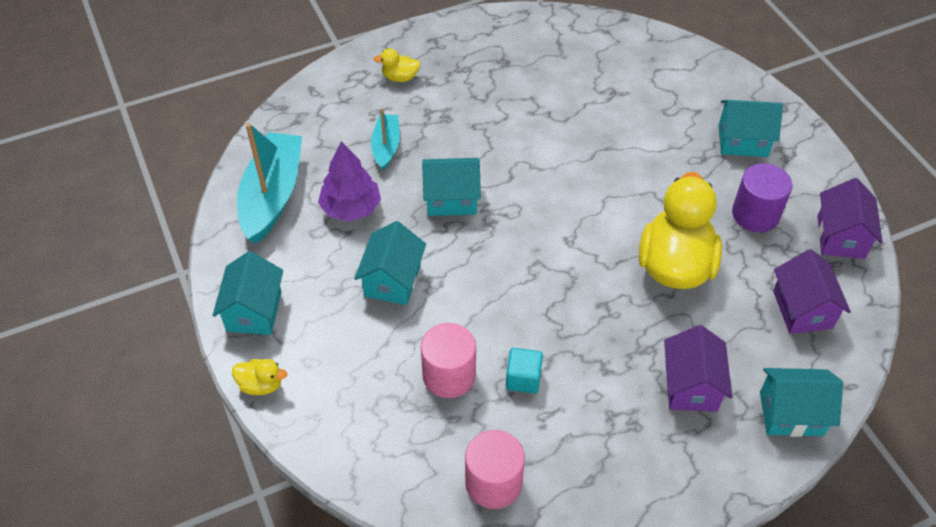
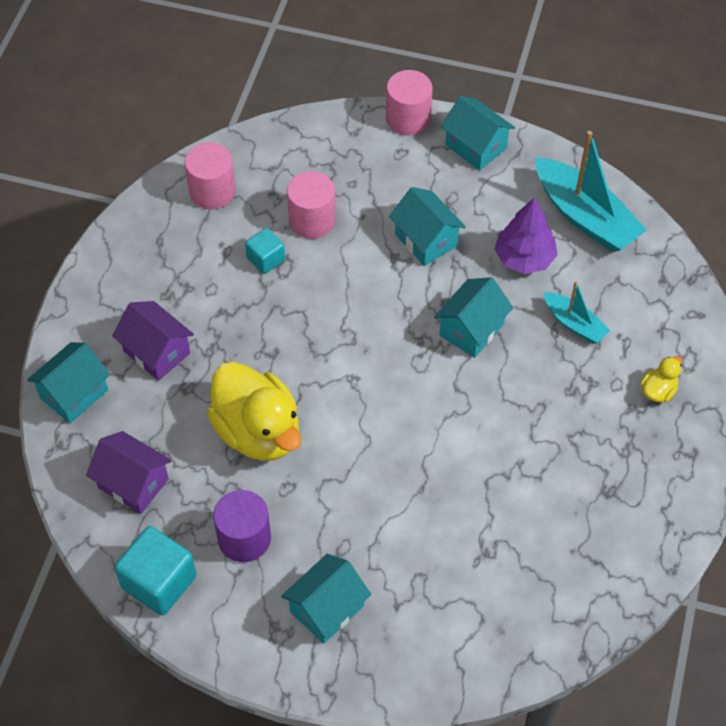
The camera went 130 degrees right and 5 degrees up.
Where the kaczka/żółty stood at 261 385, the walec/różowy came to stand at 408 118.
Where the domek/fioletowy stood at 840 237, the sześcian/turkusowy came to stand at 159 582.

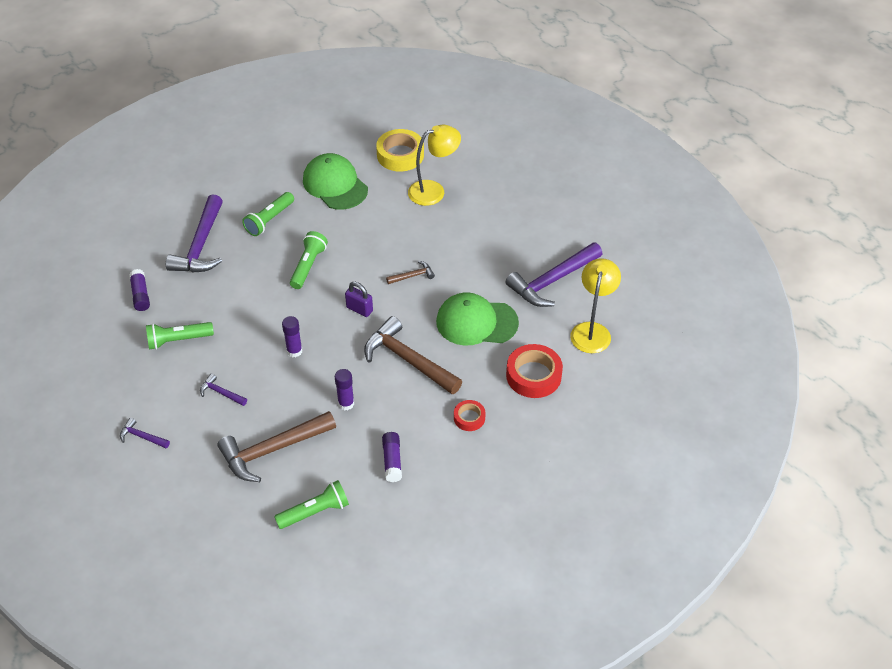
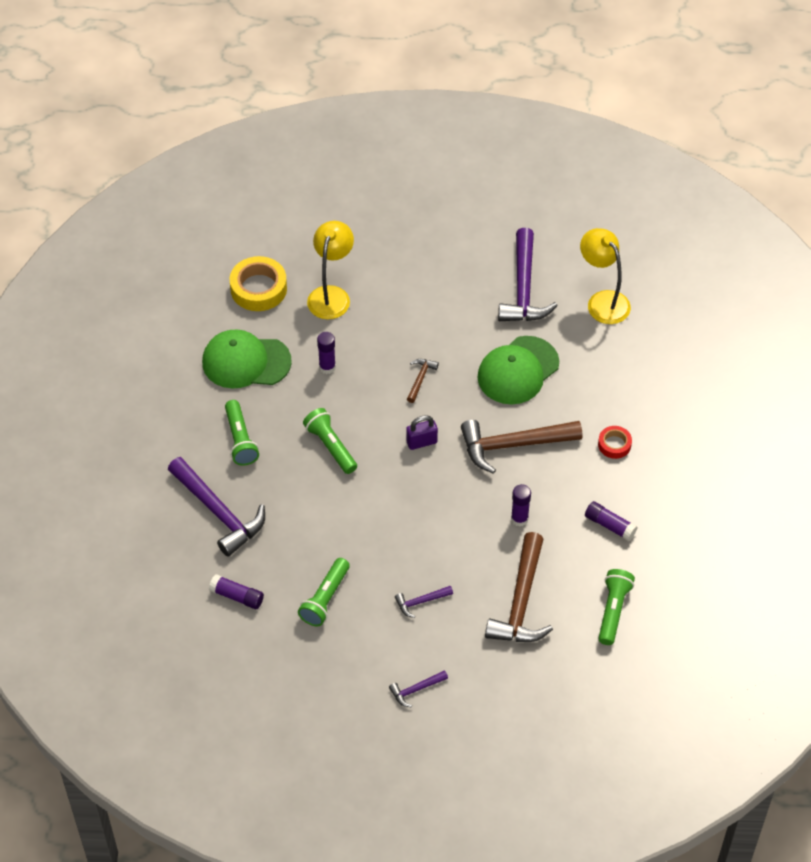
The camera went 50 degrees left and 5 degrees up.
The klej w sztyfcie/fioletowy ended up elsewhere, having gone from 294 351 to 327 367.
The second view lost the taśma klejąca/czerwony at 533 375.

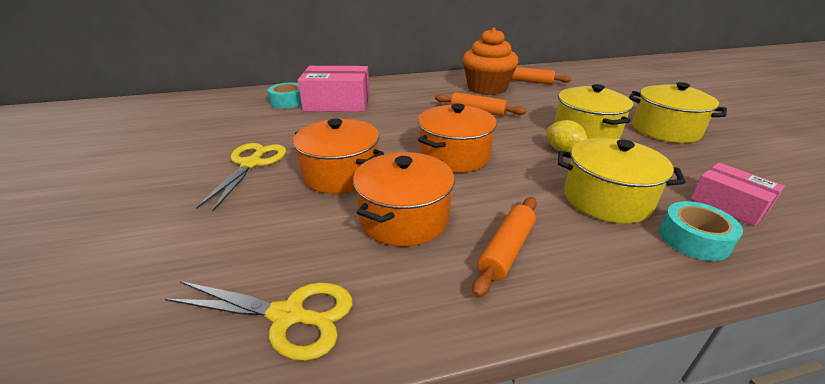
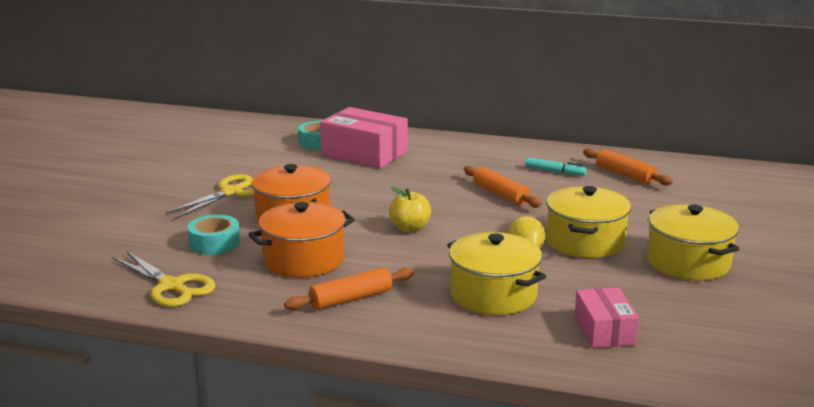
The camera went 30 degrees right and 10 degrees down.
Where the garnek/pomarańczowy stood at 454 156, the jabłko/żółty came to stand at 410 228.
Where the muffinka/pomarańczowy stood at 487 88, the flamaster/turkusowy came to stand at 555 172.
The taśma klejąca/turkusowy ended up elsewhere, having gone from 693 239 to 214 243.

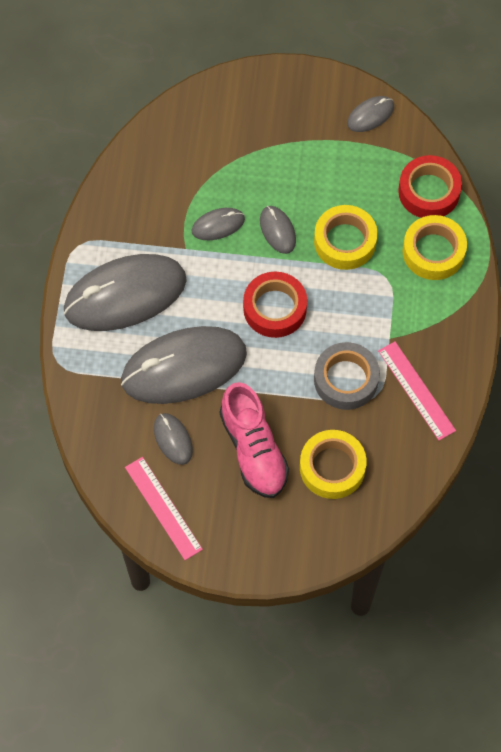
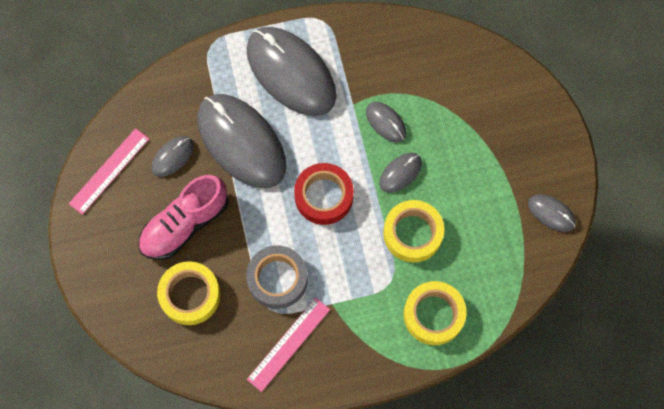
The camera went 70 degrees right and 5 degrees up.
The second view lost the taśma klejąca/czerwony at 429 191.

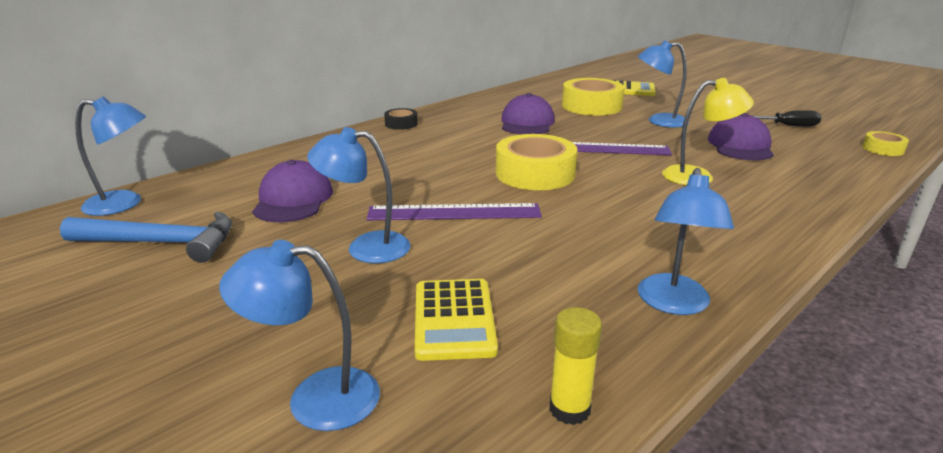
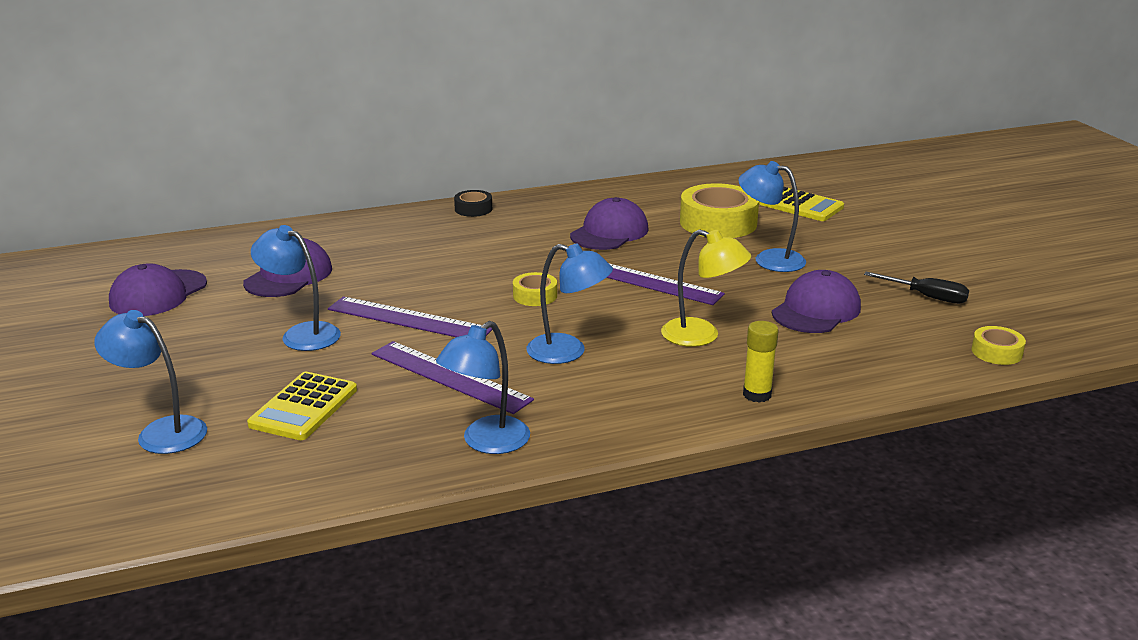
The camera went 25 degrees right and 0 degrees up.
Where the młotek/niebieski stood at 162 243, the czapka/fioletowy came to stand at 158 294.
The lampka/niebieski ended up elsewhere, having gone from 124 203 to 568 352.
The size of the taśma klejąca/żółty at 535 173 changed by a factor of 0.50.
The klej w sztyfcie/żółty ended up elsewhere, having gone from 569 409 to 757 394.
The second view gained the linijka/fioletowy at 450 376.

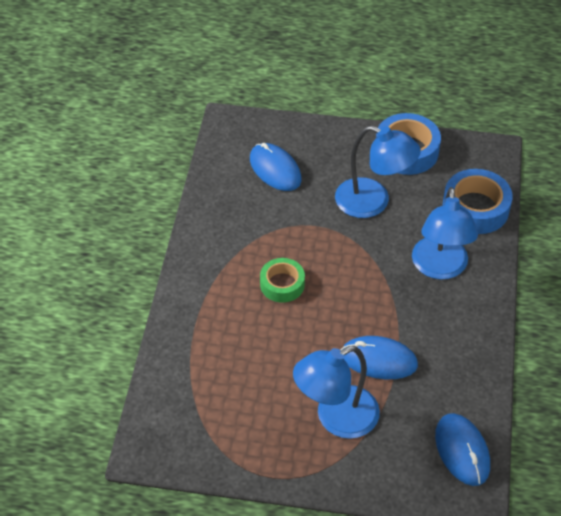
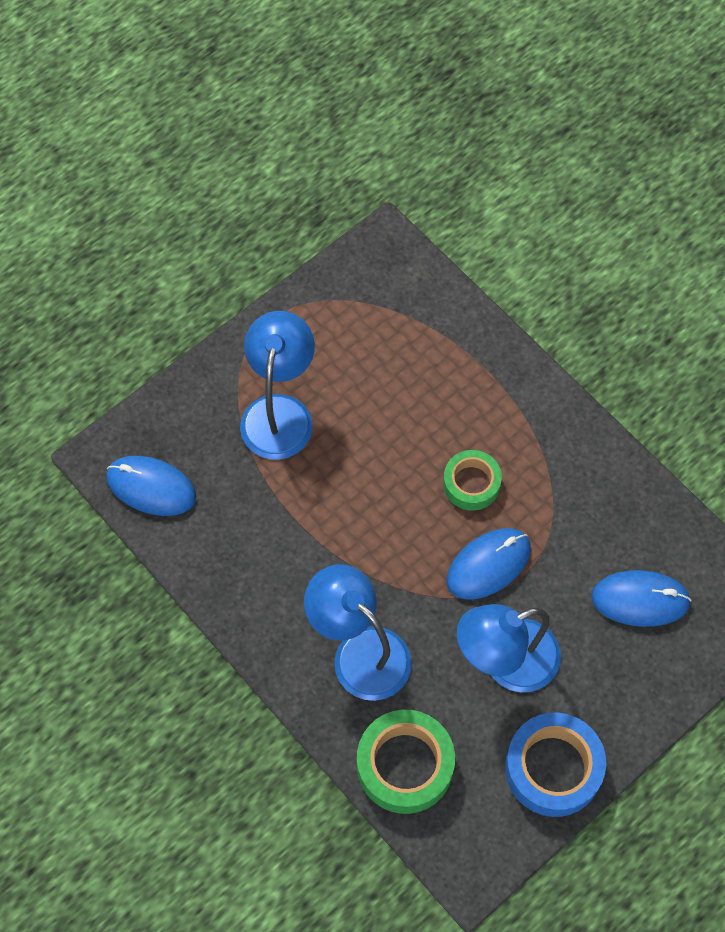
The camera went 130 degrees right and 15 degrees up.
The myszka/niebieski ended up elsewhere, having gone from 378 360 to 488 565.
What was the taśma klejąca/niebieski at 475 208 turned into the taśma klejąca/zielony at 405 765.

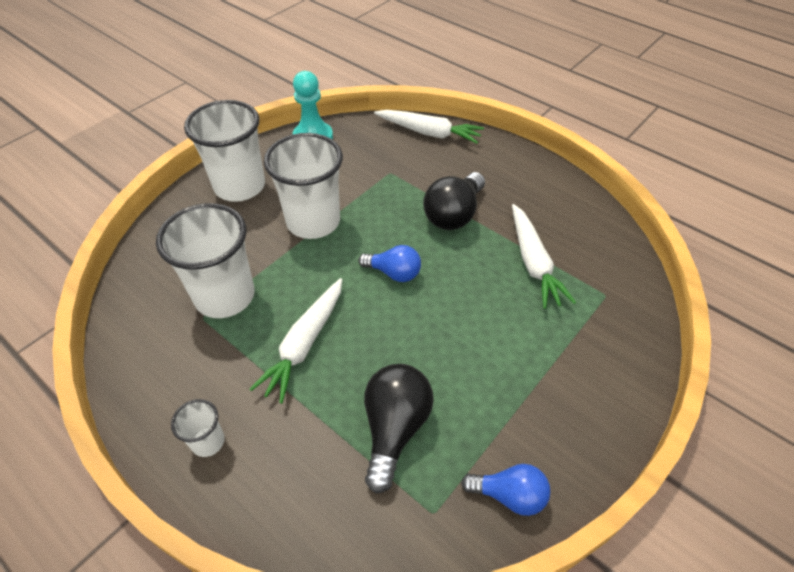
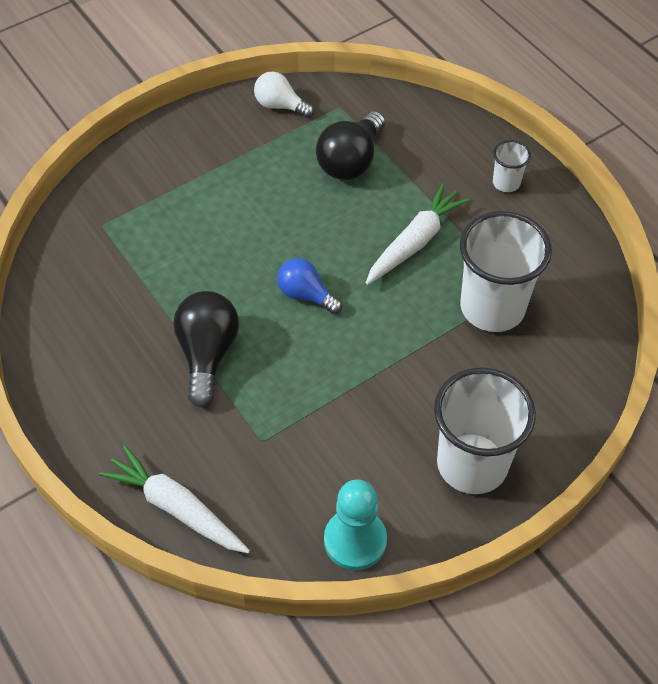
The camera went 165 degrees left and 5 degrees up.
The second view lost the szklanka/biały at 313 222.
The żarówka/czarny at 454 214 ended up facing another way, 45 degrees counterclockwise from before.
What was the żarówka/niebieski at 509 495 turned into the żarówka/biały at 280 106.
The second view lost the marchewka/biały at 533 263.

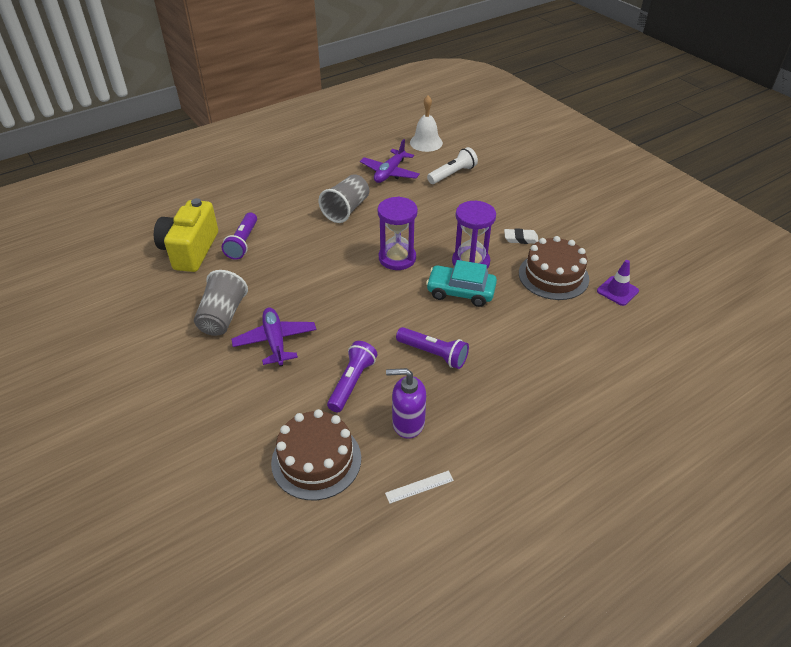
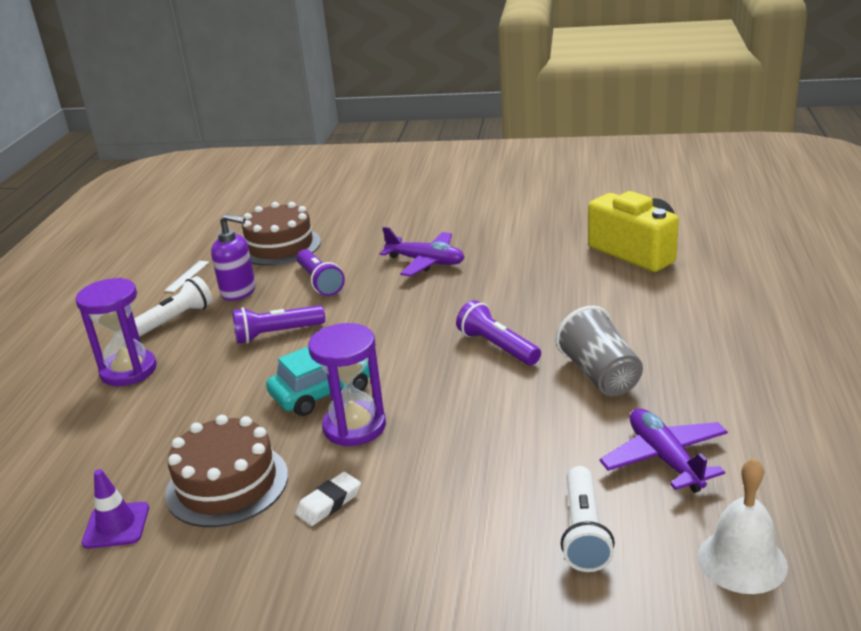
The camera went 135 degrees right and 15 degrees down.
The second view lost the szklanka/szary at 222 316.
The latarka/fioletowy ended up elsewhere, having gone from 243 243 to 497 347.
The klepsydra/fioletowy ended up elsewhere, having gone from 397 258 to 128 371.
The dozownik mydła/fioletowy at 408 423 ended up facing another way, 60 degrees clockwise from before.
The second view gained the latarka/biały at 175 320.

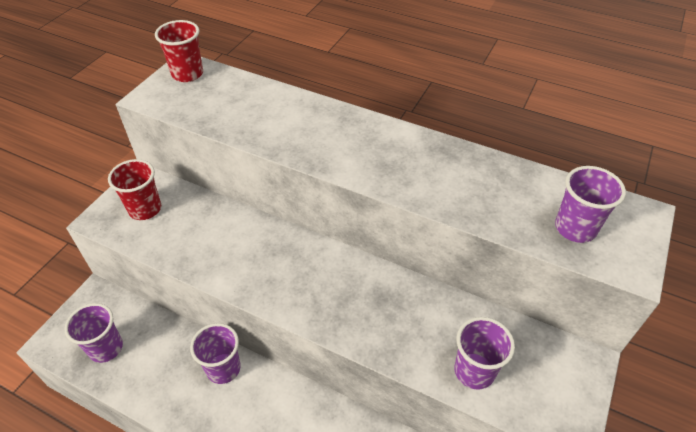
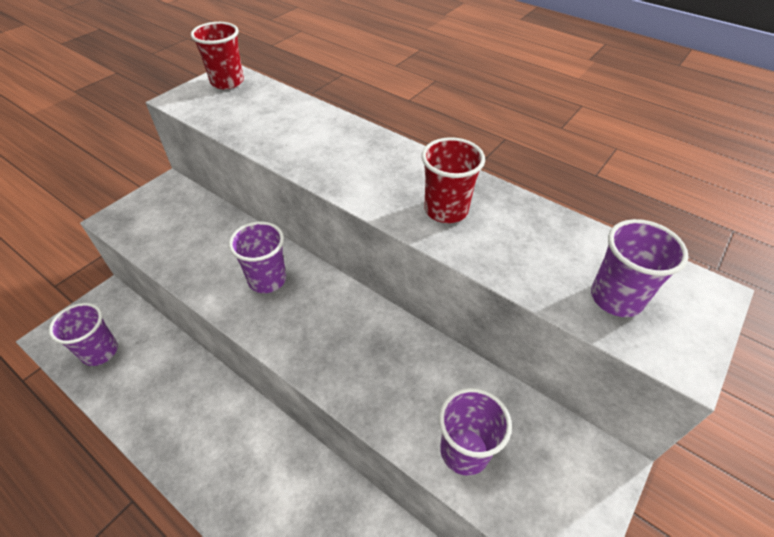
The camera went 10 degrees right and 0 degrees up.
The szklanka/czerwony ended up elsewhere, having gone from 145 209 to 446 210.
The szklanka/fioletowy ended up elsewhere, having gone from 223 368 to 267 280.

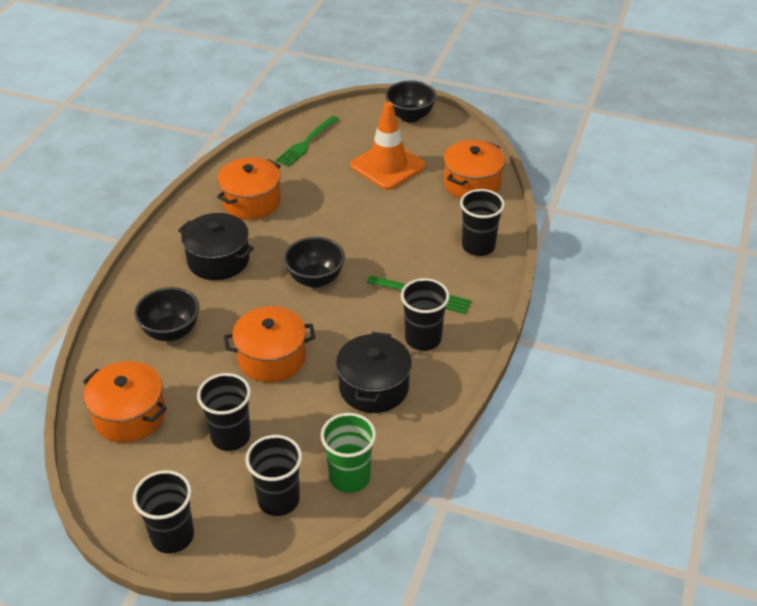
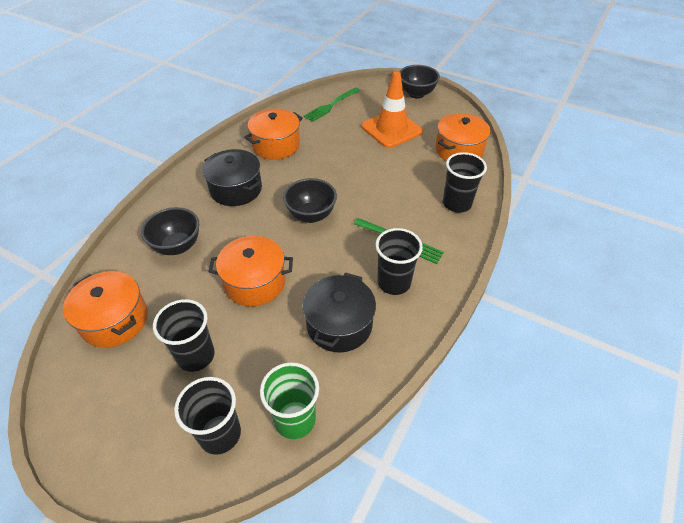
The camera went 10 degrees right and 5 degrees up.
The second view lost the szklanka/czarny at 172 536.

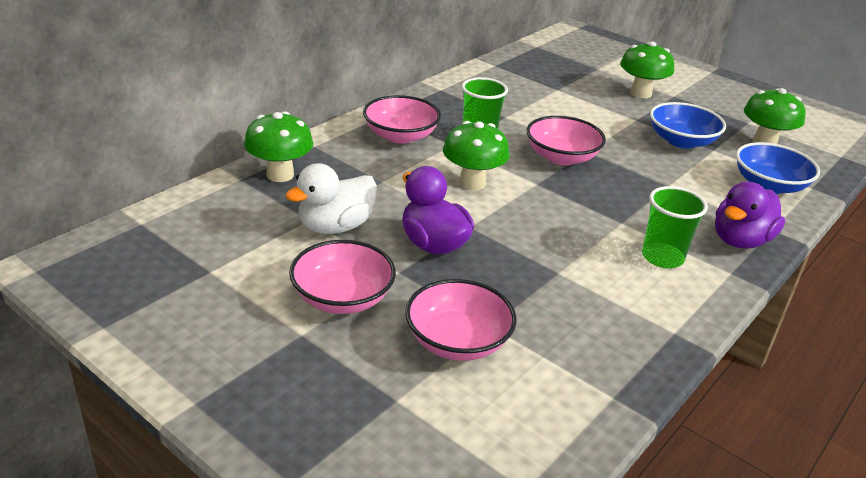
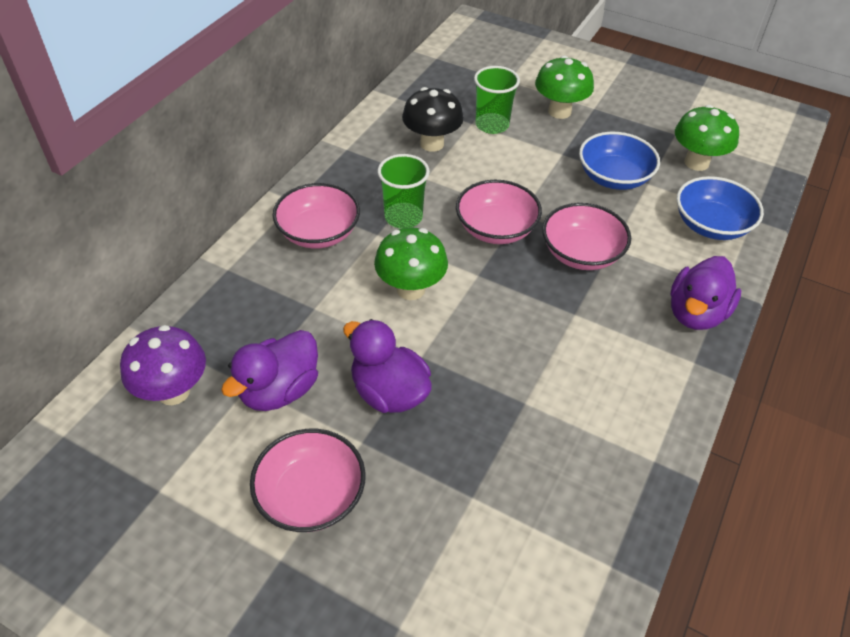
The camera went 10 degrees left and 15 degrees up.
The second view lost the grzyb/zielony at 280 175.
What was the kaczka/biały at 335 227 turned into the kaczka/fioletowy at 279 390.
The miska/różowy ended up elsewhere, having gone from 457 341 to 581 253.
The szklanka/zielony ended up elsewhere, having gone from 662 257 to 492 125.
The second view gained the grzyb/fioletowy at 173 391.
The second view gained the grzyb/czarny at 432 144.

